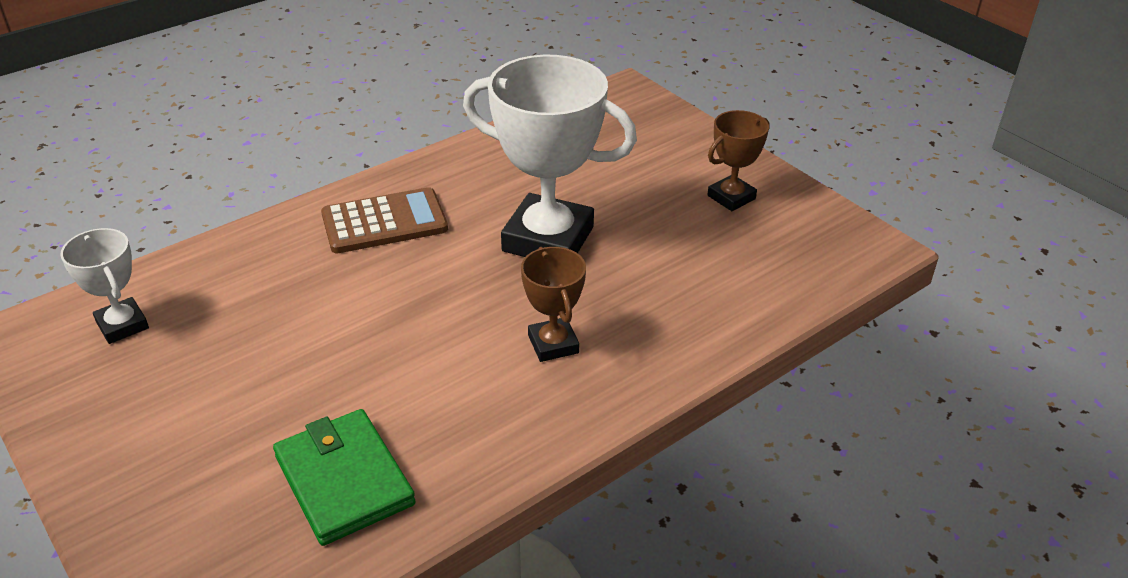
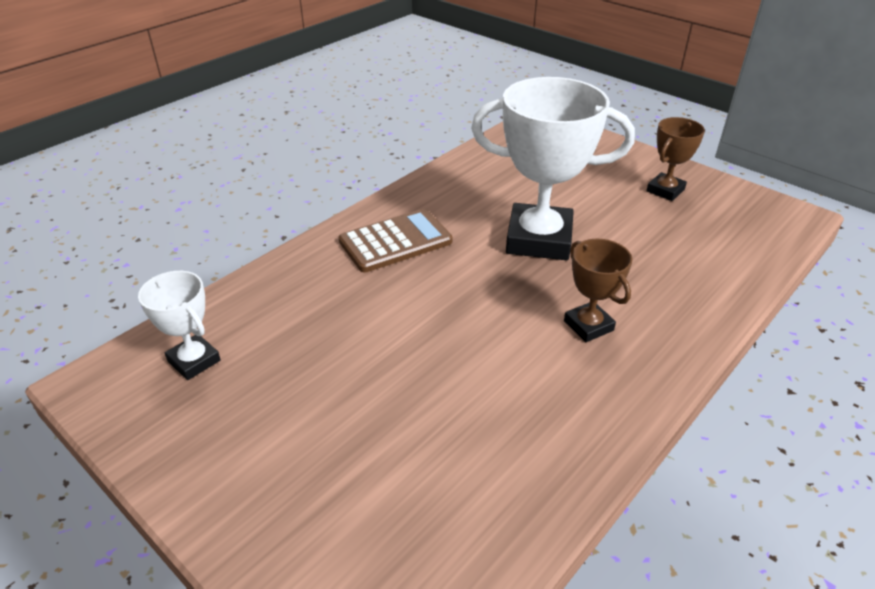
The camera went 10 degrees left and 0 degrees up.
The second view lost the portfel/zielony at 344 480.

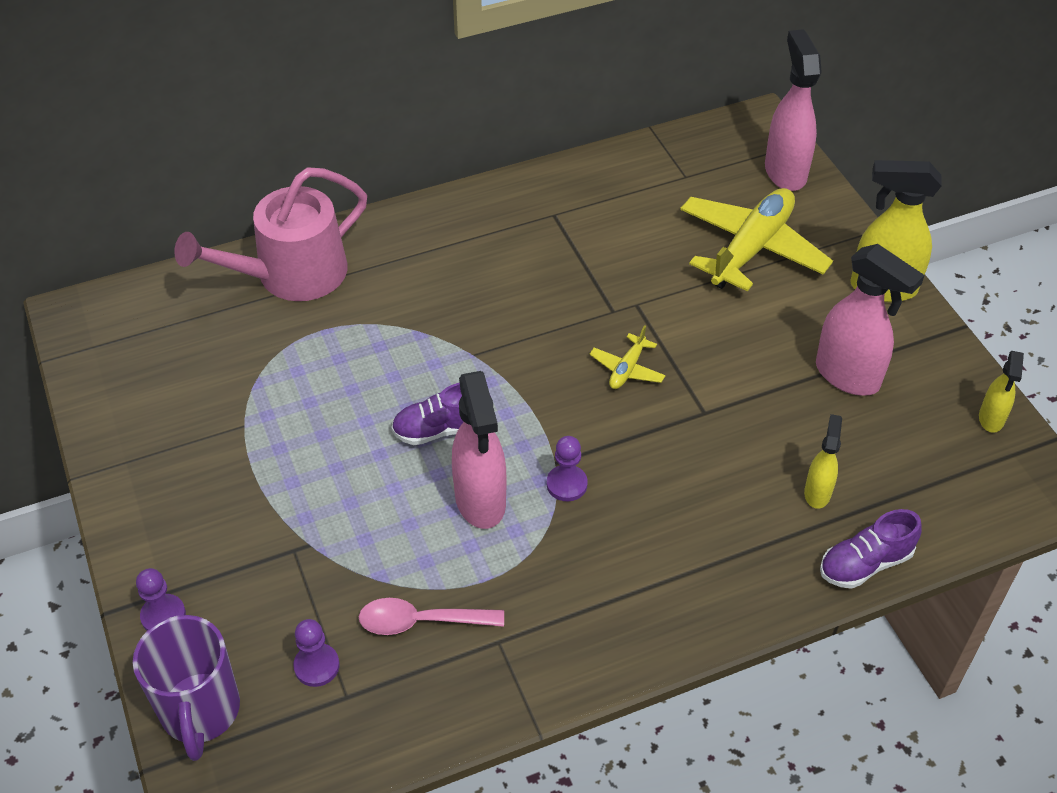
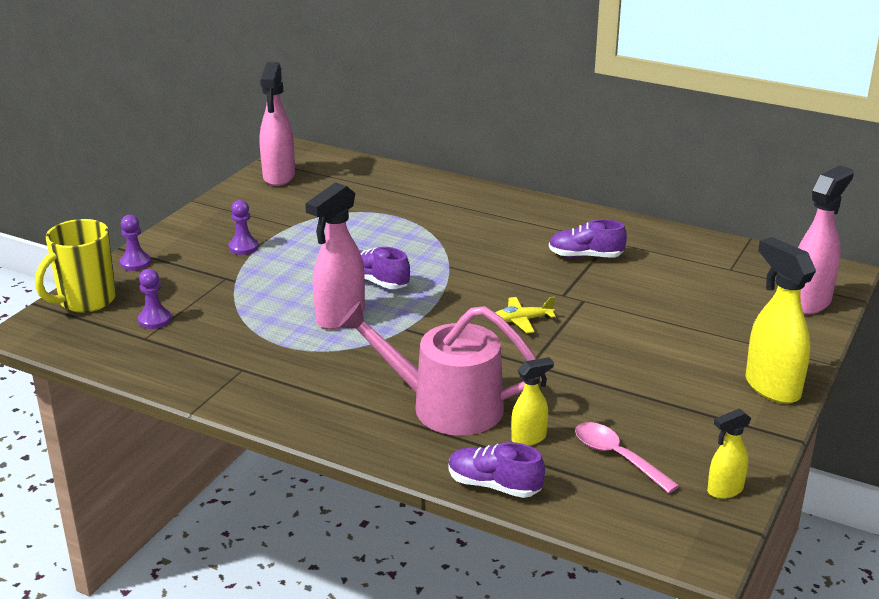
The camera went 50 degrees right and 20 degrees down.
What was the kubek/fioletowy at 200 712 turned into the kubek/żółty at 86 301.
The konewka/różowy ended up elsewhere, having gone from 291 275 to 446 406.
The łyżka/różowy ended up elsewhere, having gone from 421 621 to 617 457.
The pionek/fioletowy ended up elsewhere, having gone from 566 484 to 243 247.
The second view lost the samolot/żółty at 751 249.
The spryskiwacz/różowy ended up elsewhere, having gone from 848 376 to 279 177.
The second view gained the but/fioletowy at 585 256.

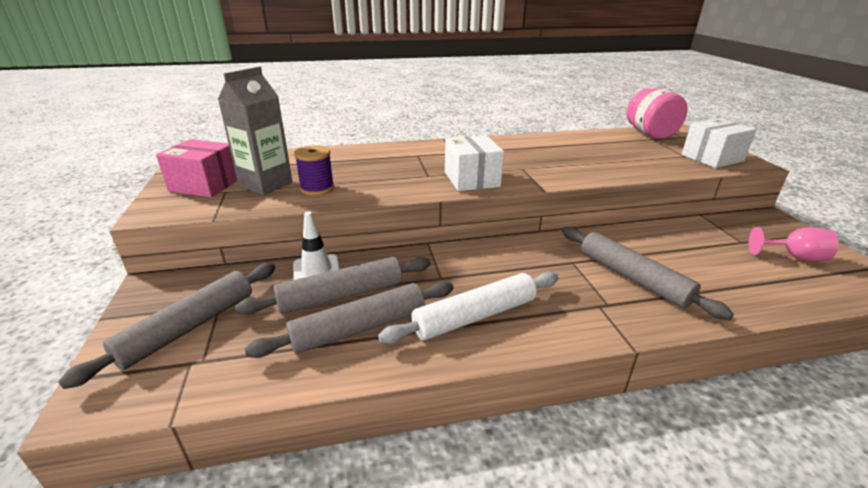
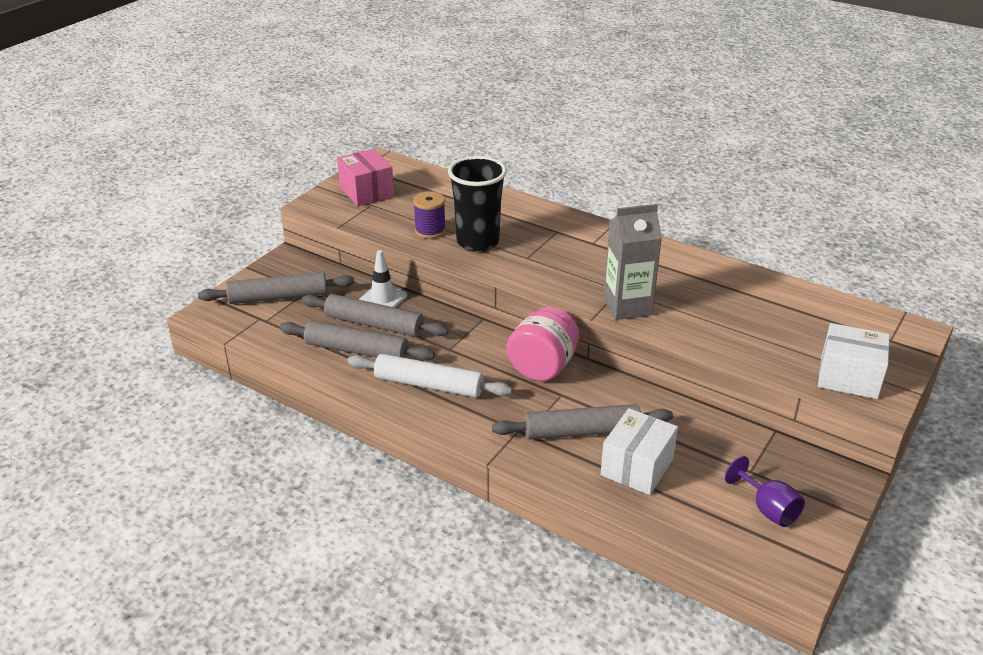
The camera went 45 degrees right and 5 degrees up.
The karton mleka/szary ended up elsewhere, having gone from 266 184 to 627 306.
The pudełko/biały ended up elsewhere, having gone from 471 179 to 637 467.
The wałek do ciasta/szary at 632 278 ended up facing another way, 75 degrees clockwise from before.
The słoik/różowy ended up elsewhere, having gone from 650 134 to 542 366.
What was the kielich/różowy at 794 257 turned into the kielich/fioletowy at 768 509.
The second view gained the szklanka/czarny at 477 242.

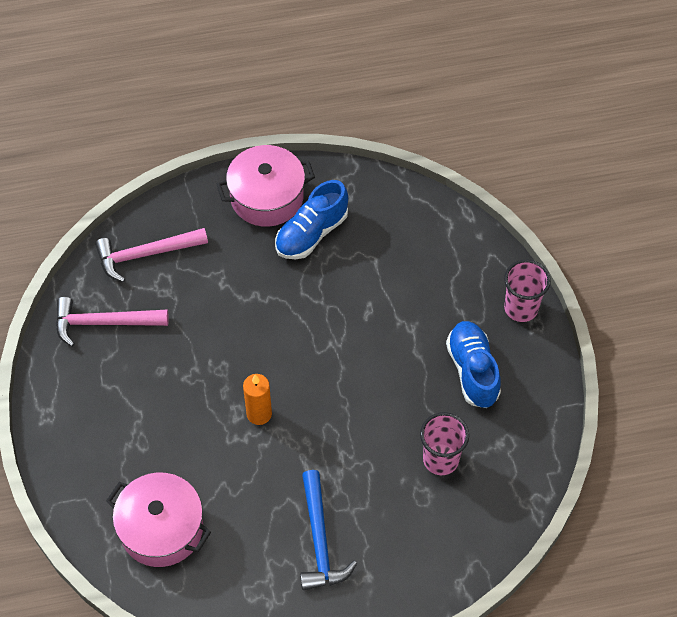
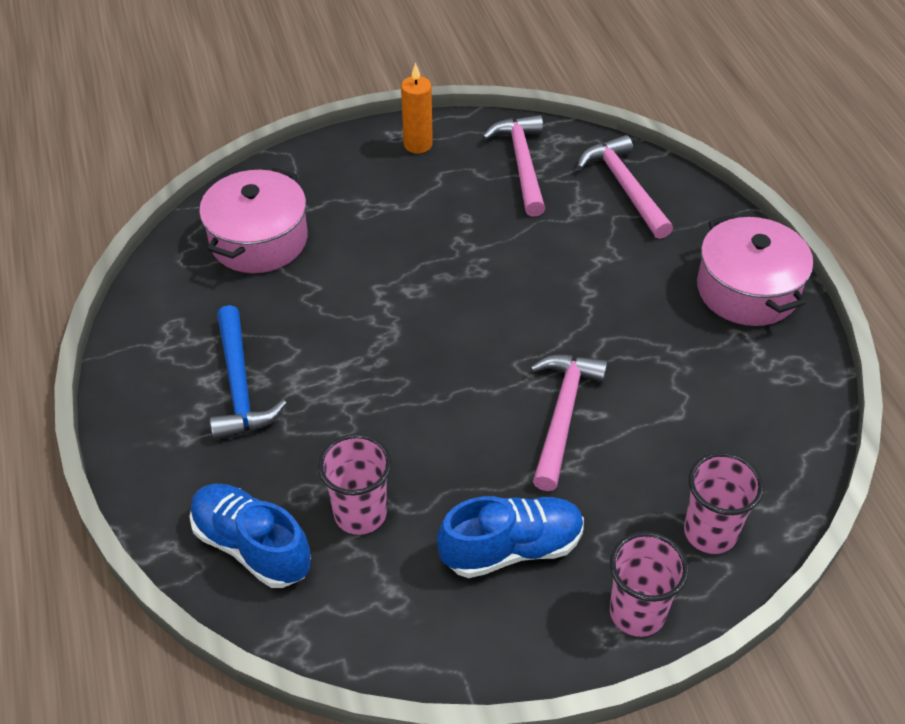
The camera went 85 degrees right and 10 degrees down.
The świeca/pomarańczowy ended up elsewhere, having gone from 259 414 to 418 144.
The but/niebieski ended up elsewhere, having gone from 311 233 to 252 546.
The młotek/niebieski at 319 540 ended up facing another way, 90 degrees counterclockwise from before.
The second view gained the młotek/różowy at 563 415.
The second view gained the szklanka/różowy at 710 532.

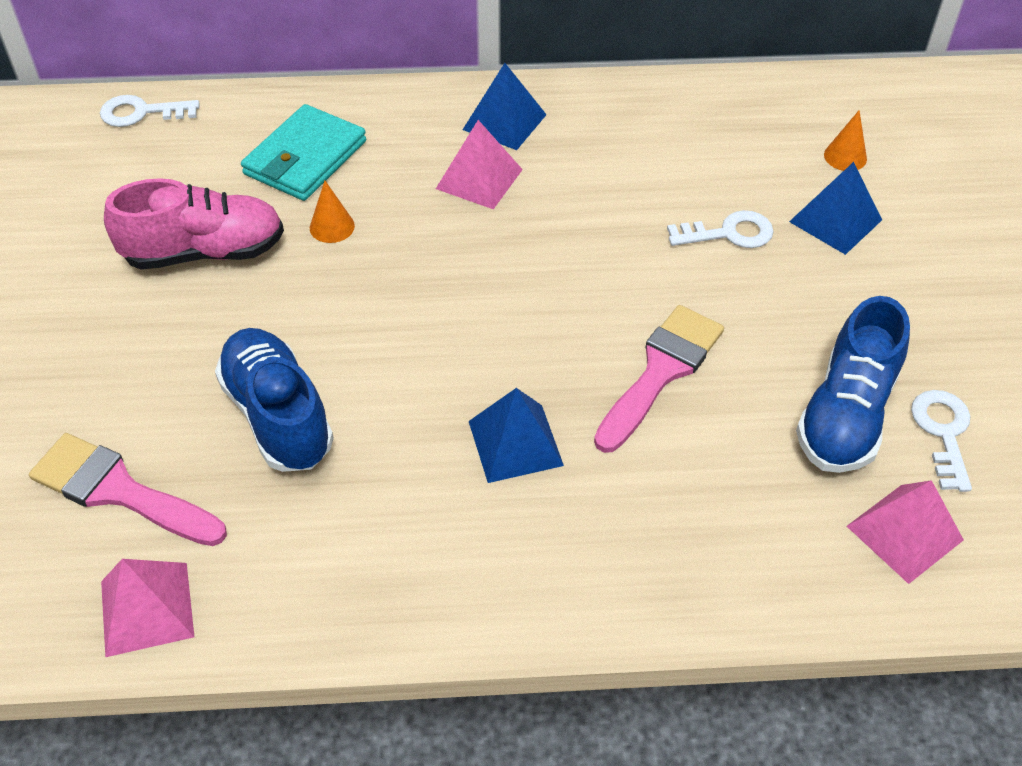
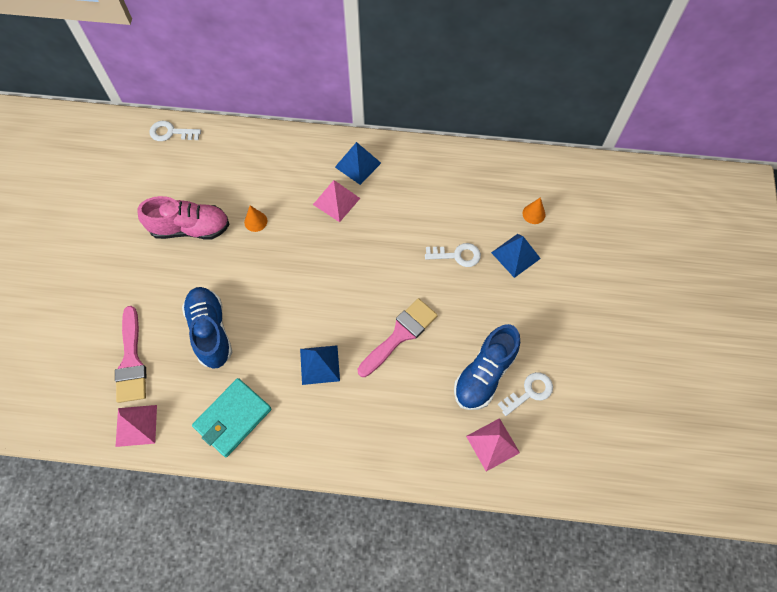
The camera went 10 degrees right and 15 degrees up.
The pędzel/różowy at 119 491 ended up facing another way, 135 degrees counterclockwise from before.
The portfel/turkusowy ended up elsewhere, having gone from 305 158 to 233 418.
The klucz/biały at 942 432 ended up facing another way, 45 degrees clockwise from before.

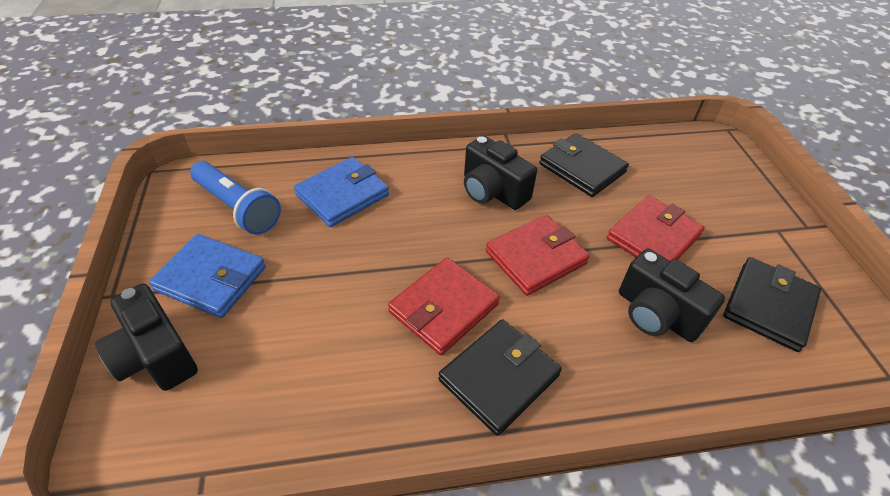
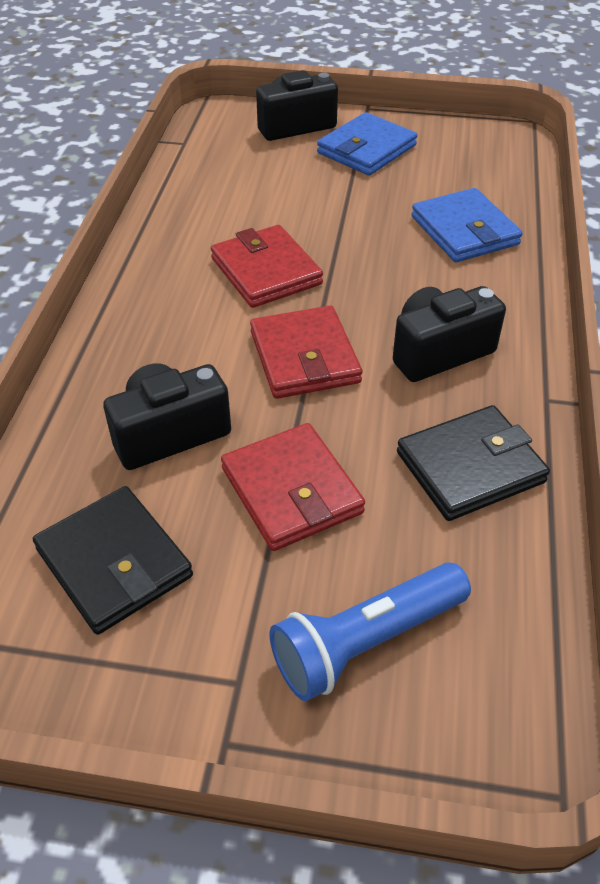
The camera went 110 degrees right and 0 degrees up.
The latarka/niebieski ended up elsewhere, having gone from 237 208 to 366 641.
The second view lost the portfel/czarny at 499 378.

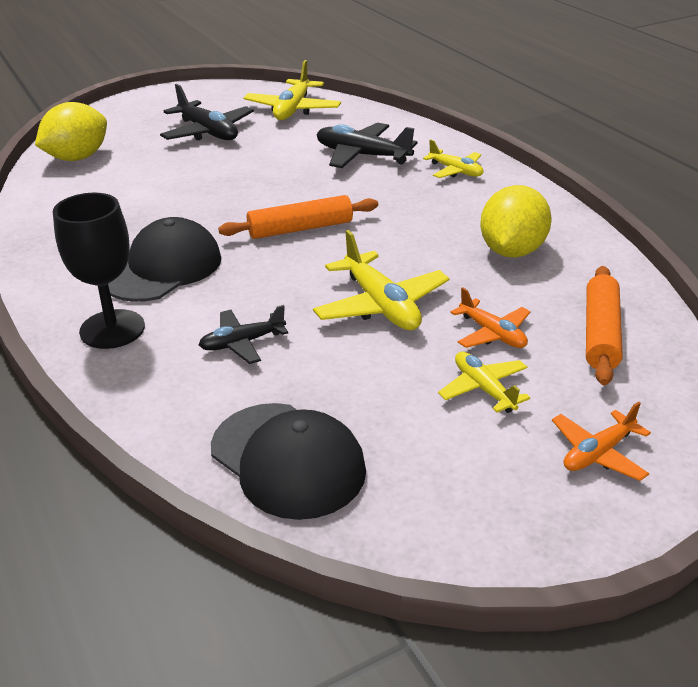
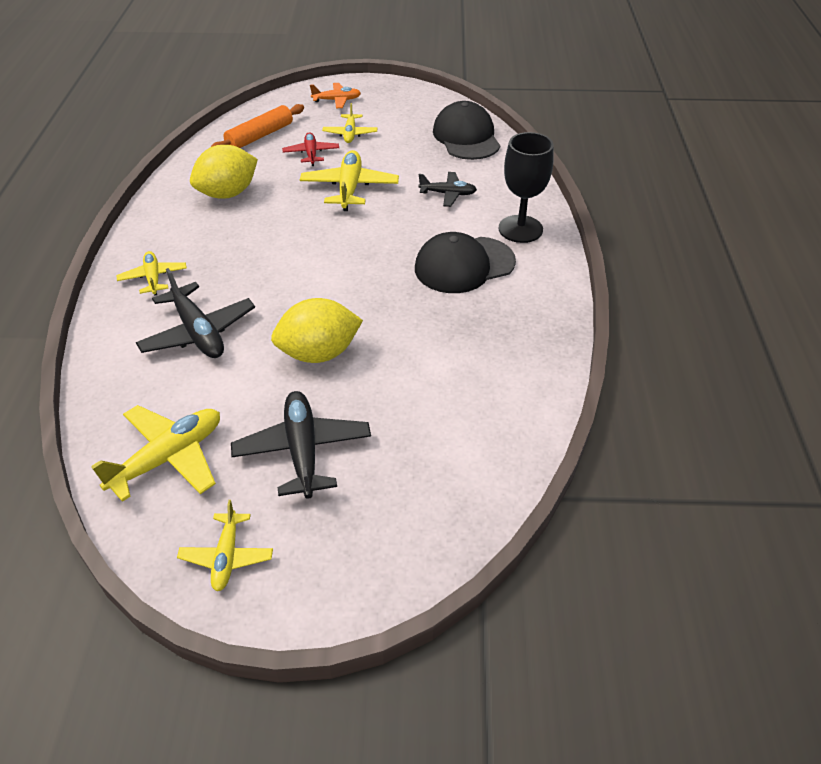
The camera went 150 degrees left and 10 degrees up.
The cytryna/żółty ended up elsewhere, having gone from 77 158 to 319 353.
The second view lost the wałek do ciasta/pomarańczowy at 300 228.
What was the samolot/pomarańczowy at 492 333 turned into the samolot/czerwony at 311 154.
The second view gained the samolot/żółty at 227 556.

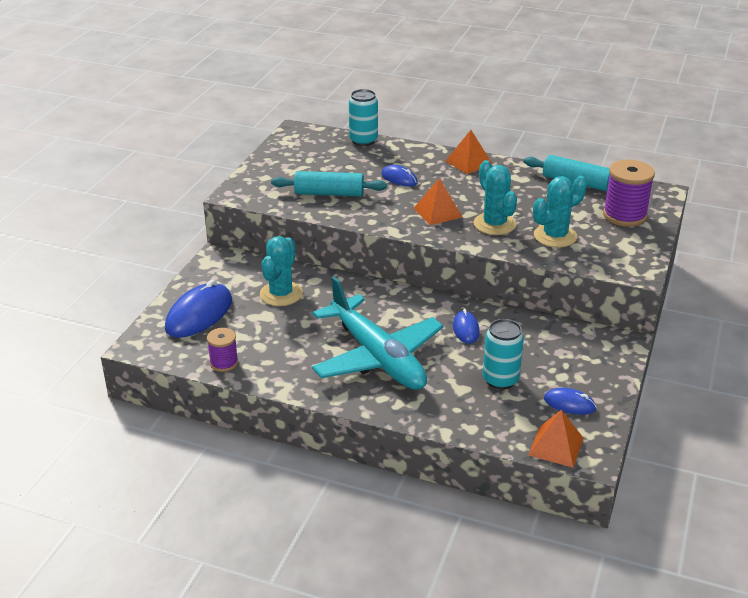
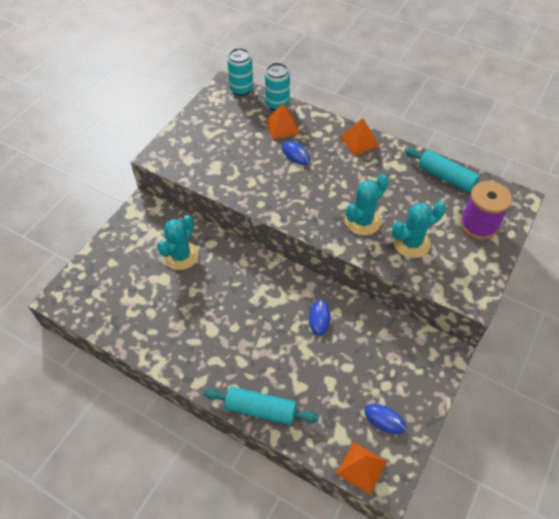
The camera went 10 degrees right and 20 degrees up.
The second view lost the myszka/niebieski at 199 315.
The second view lost the szpulka/fioletowy at 224 363.
The wałek do ciasta/turkusowy ended up elsewhere, having gone from 329 193 to 261 409.
The second view lost the samolot/turkusowy at 377 356.
The piramida/pomarańczowy ended up elsewhere, having gone from 437 212 to 282 127.
The kaktus/turkusowy at 494 224 ended up facing another way, 60 degrees clockwise from before.
The puszka/turkusowy ended up elsewhere, having gone from 500 380 to 241 89.

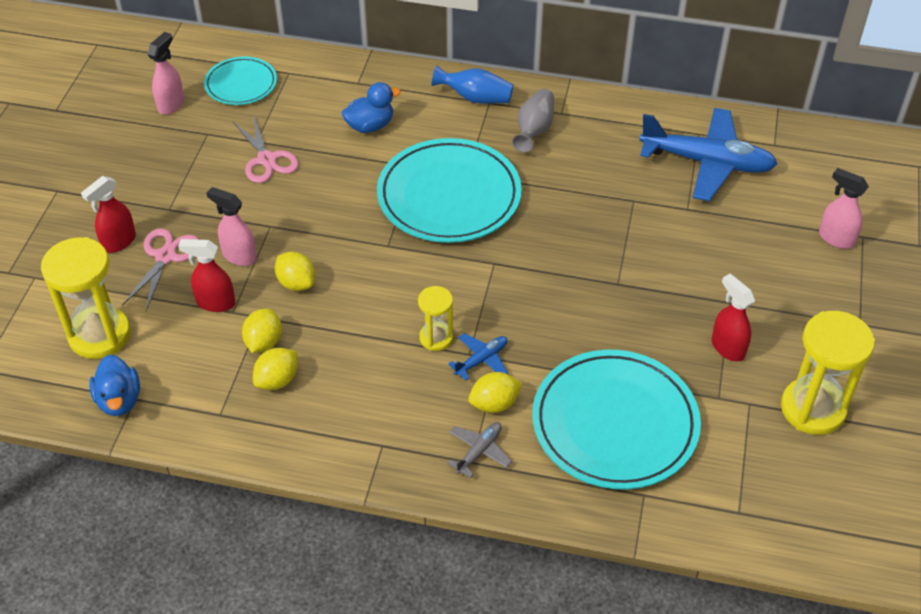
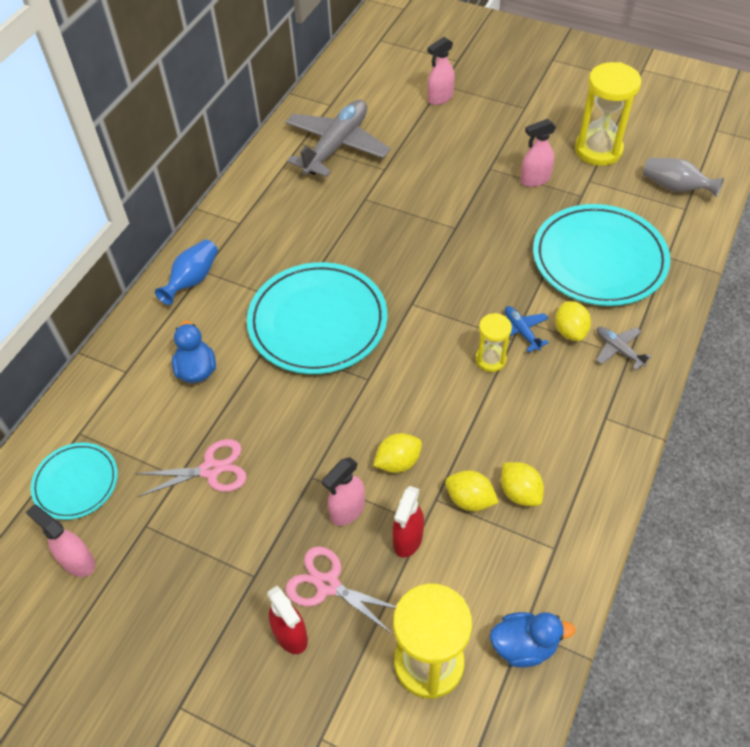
The camera went 75 degrees left and 5 degrees up.
The wazon/szary ended up elsewhere, having gone from 534 130 to 675 187.
What was the samolot/niebieski at 707 162 turned into the samolot/szary at 336 146.
What was the spryskiwacz/czerwony at 727 348 turned into the spryskiwacz/różowy at 534 180.

